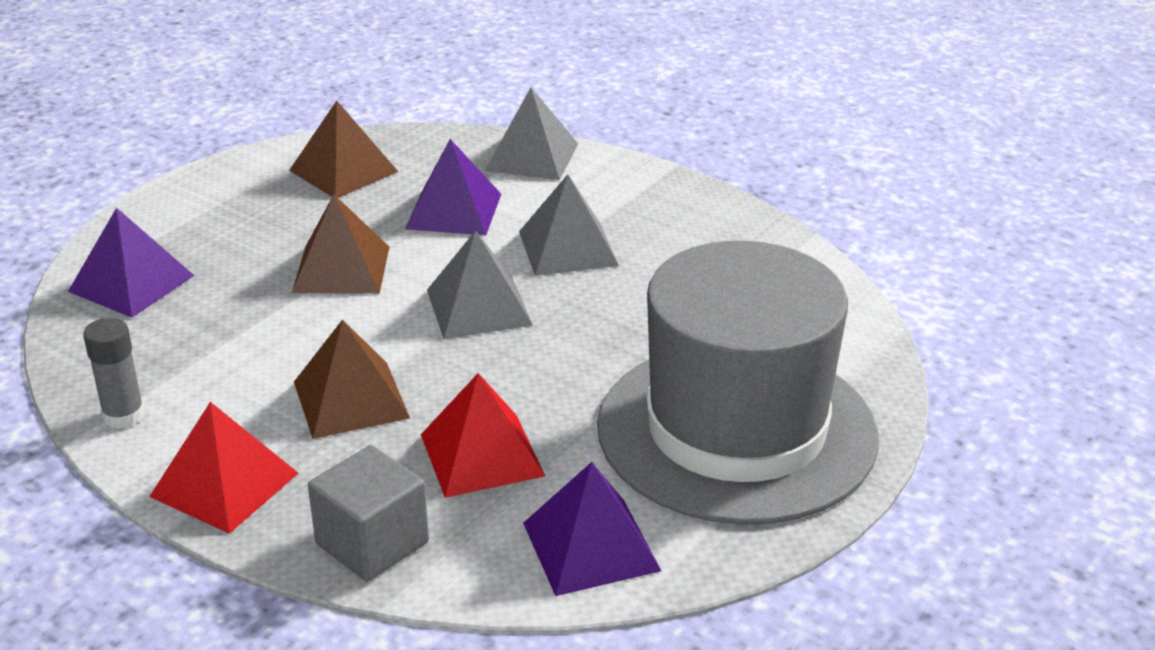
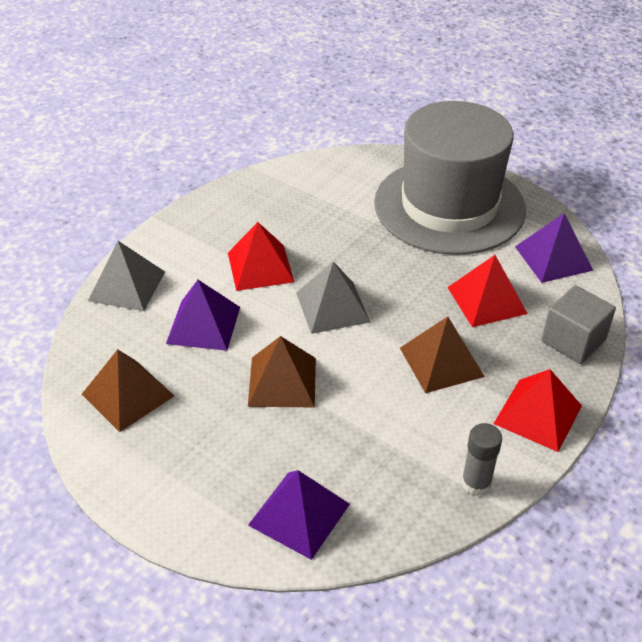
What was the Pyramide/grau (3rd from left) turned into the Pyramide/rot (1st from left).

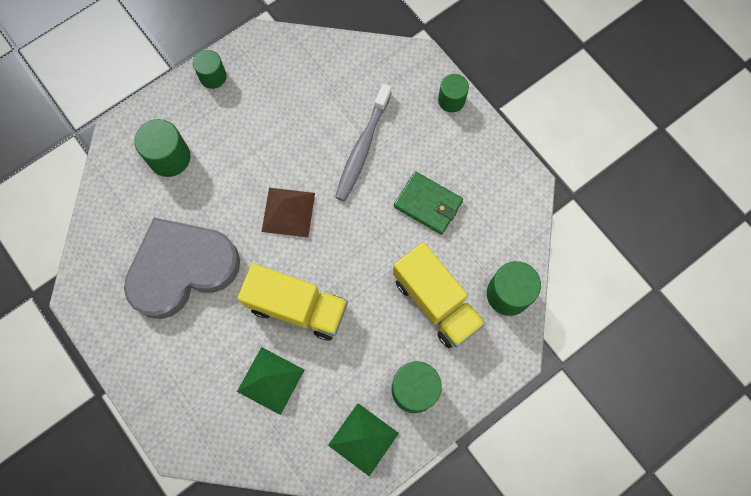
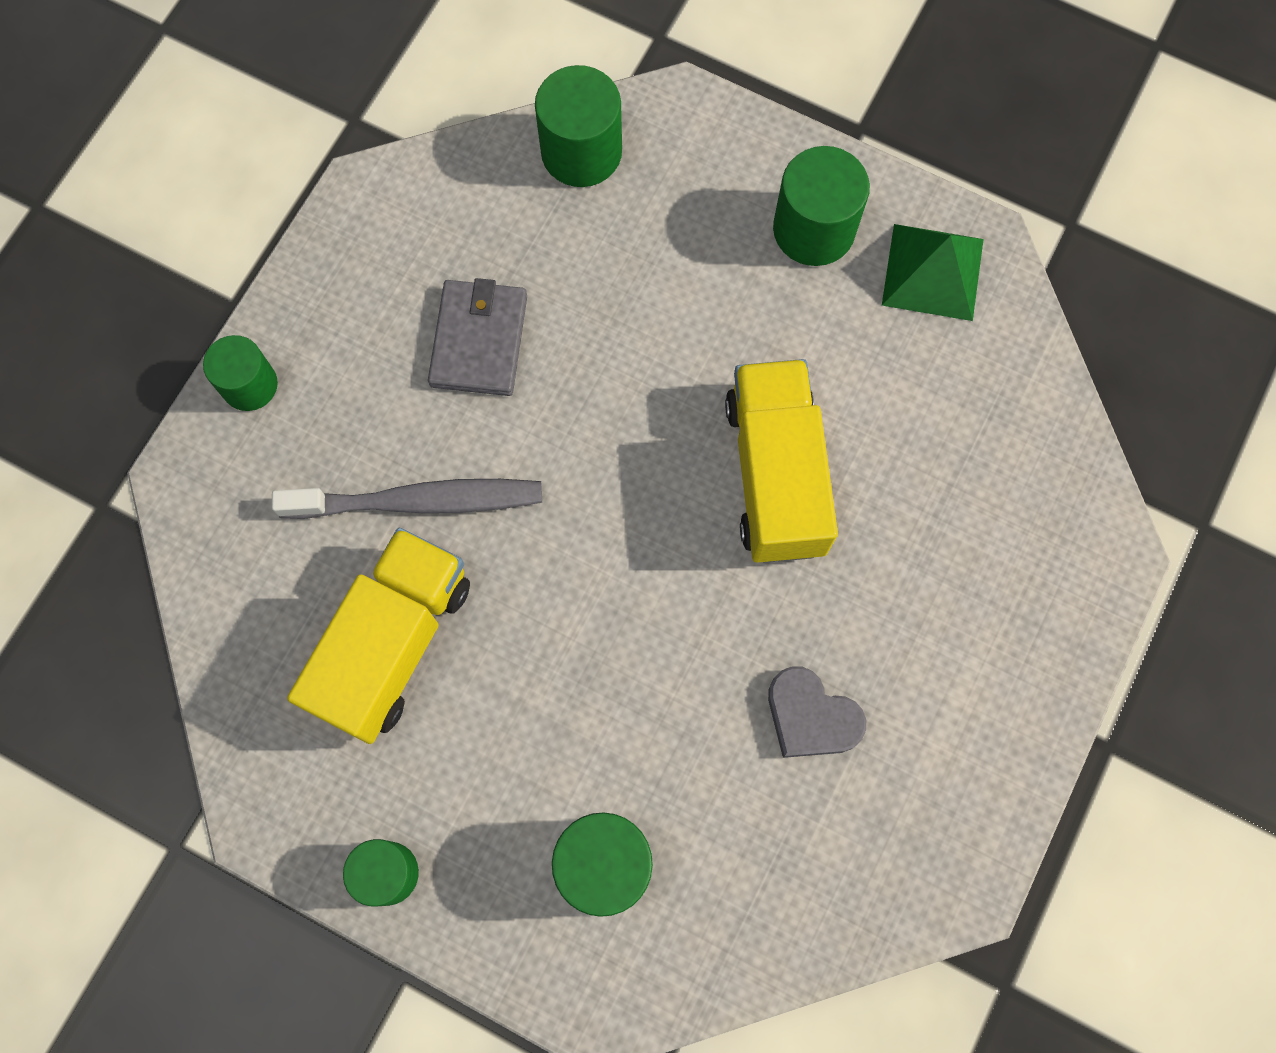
The Lastwagen/gelb (2nd from left in the first image) ended up elsewhere. What was the Geldbörse/grün turned into the Geldbörse/grau. The size of the Herz/grau changed by a factor of 0.44. The second view lost the Pyramide/grün (1st from left). The second view lost the Pyramide/braun.

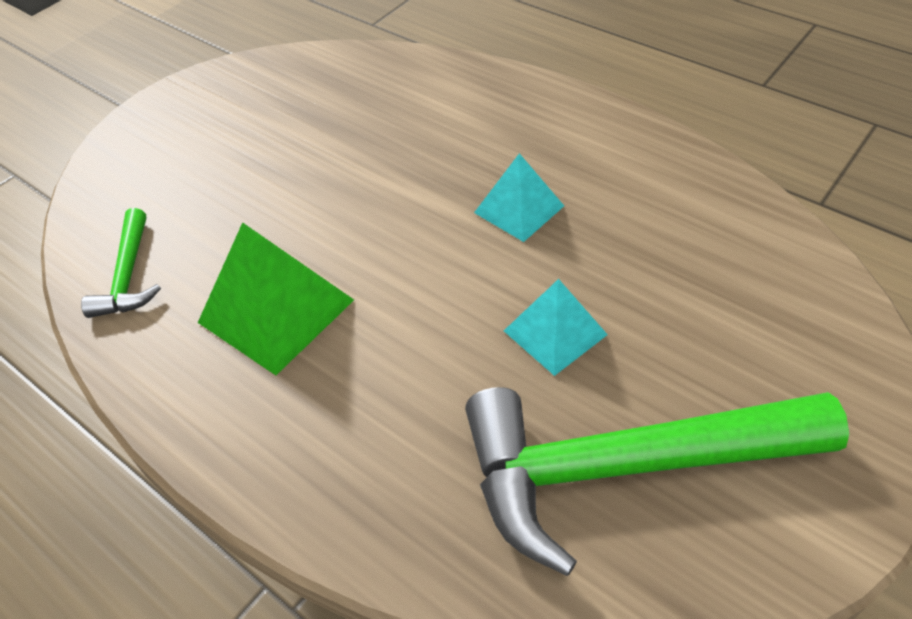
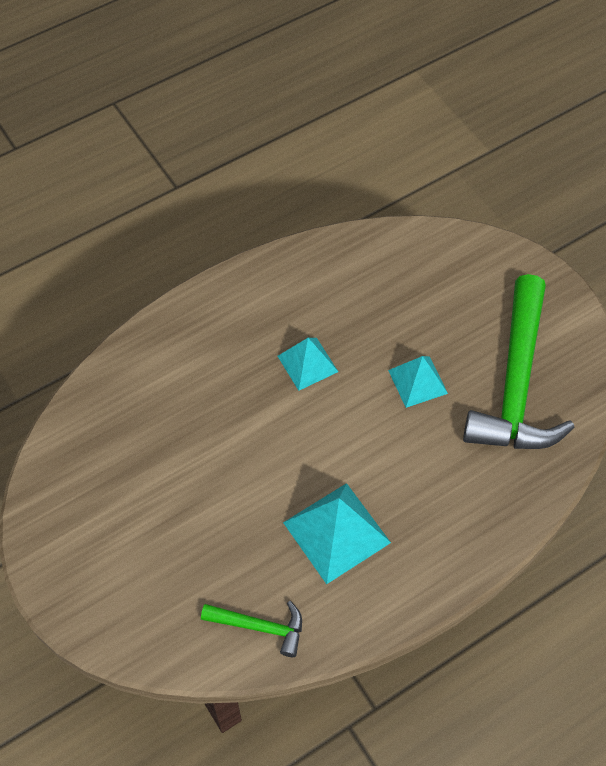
What was the Pyramide/grün turned into the Pyramide/türkis (2nd from left).

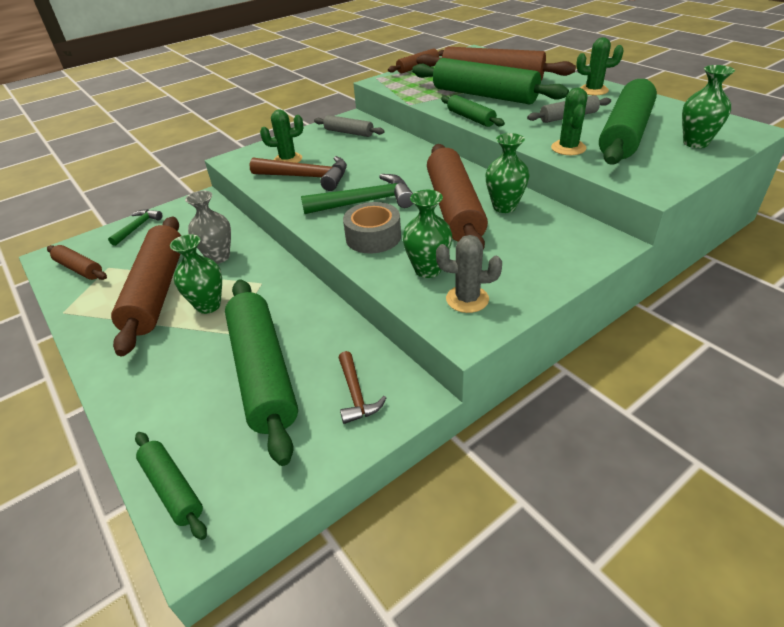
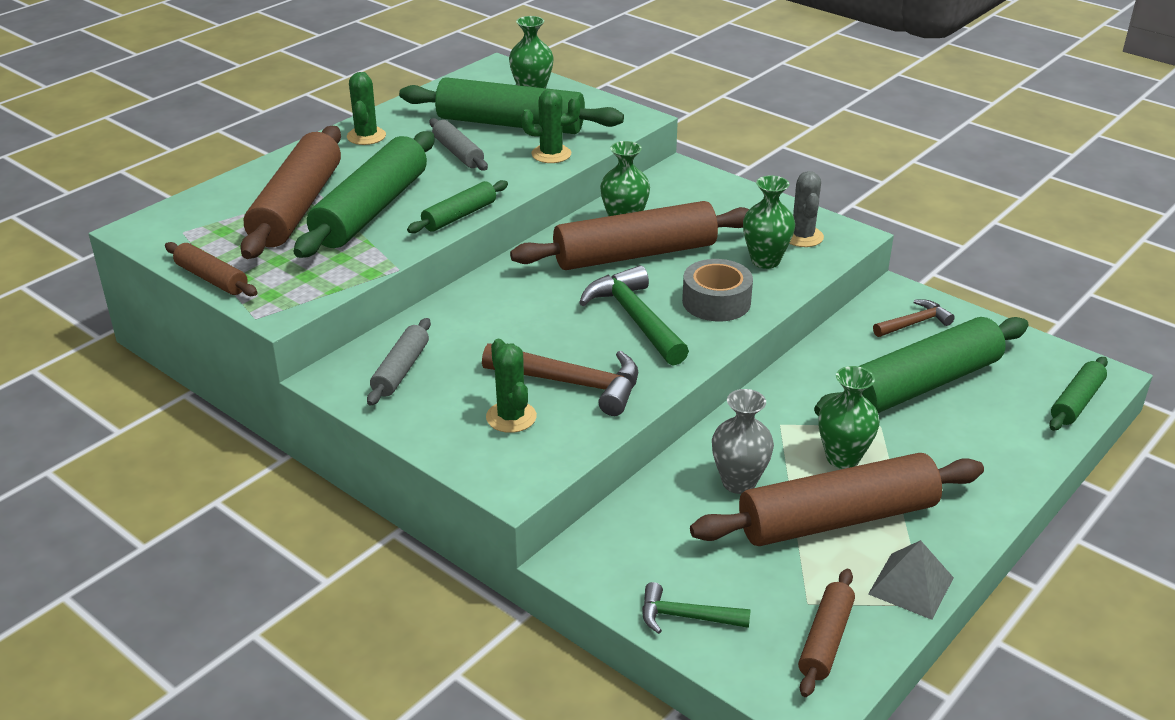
The Hammer/braun (1st from left) ended up facing another way, 105 degrees clockwise from before. The second view gained the Pyramide/grau.

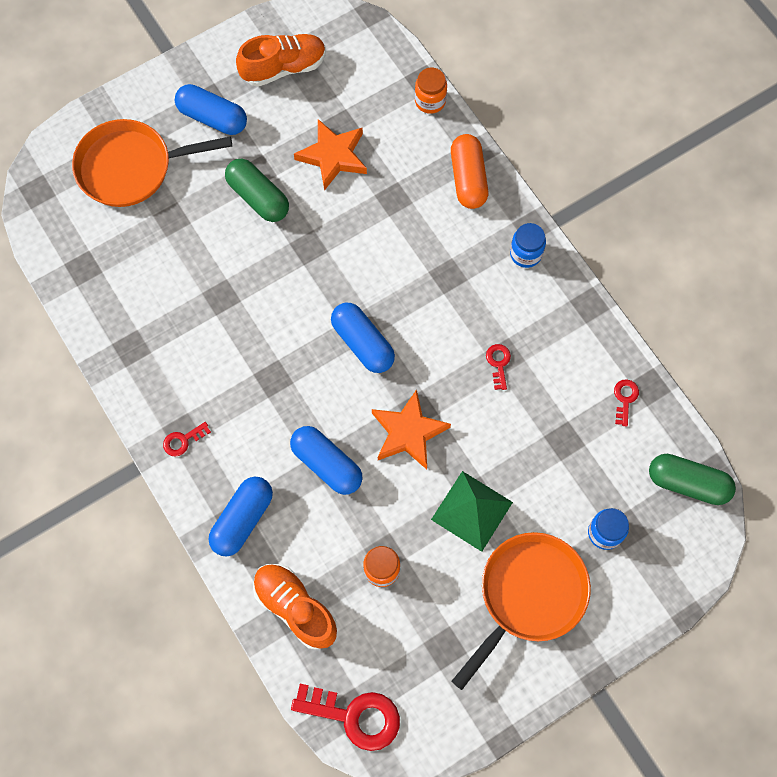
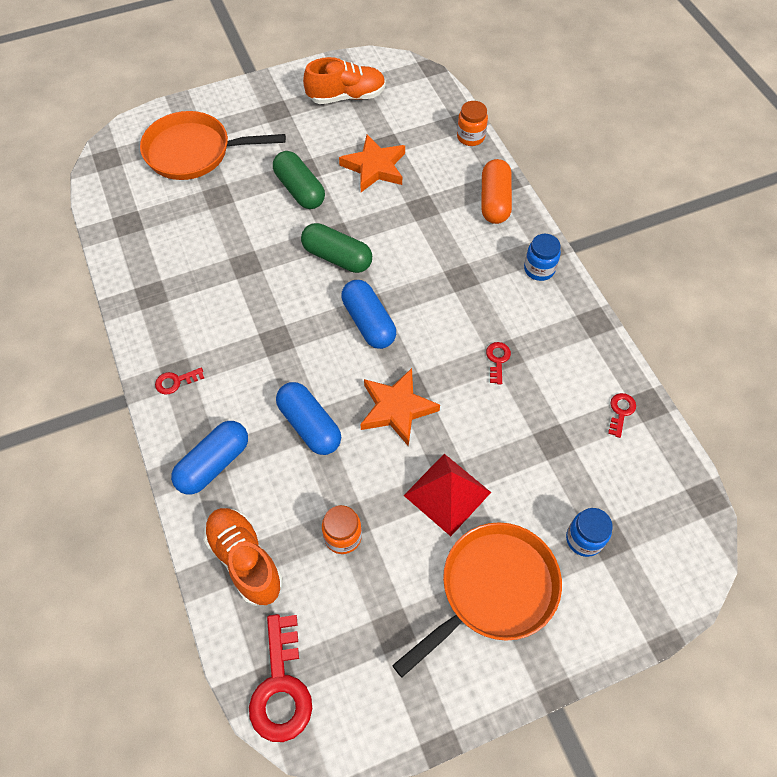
The Schlüssel/rot (2nd from left) ended up facing another way, 60 degrees clockwise from before. The Kapsel/grün (2nd from left) ended up elsewhere. What was the Pyramide/grün turned into the Pyramide/rot. The second view lost the Kapsel/blau (1st from left).

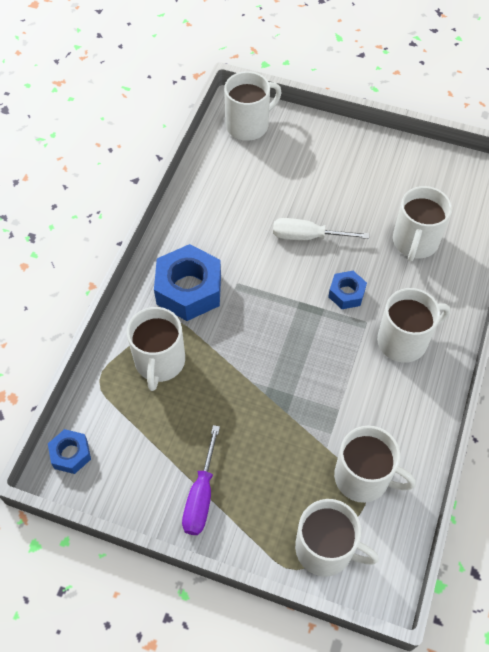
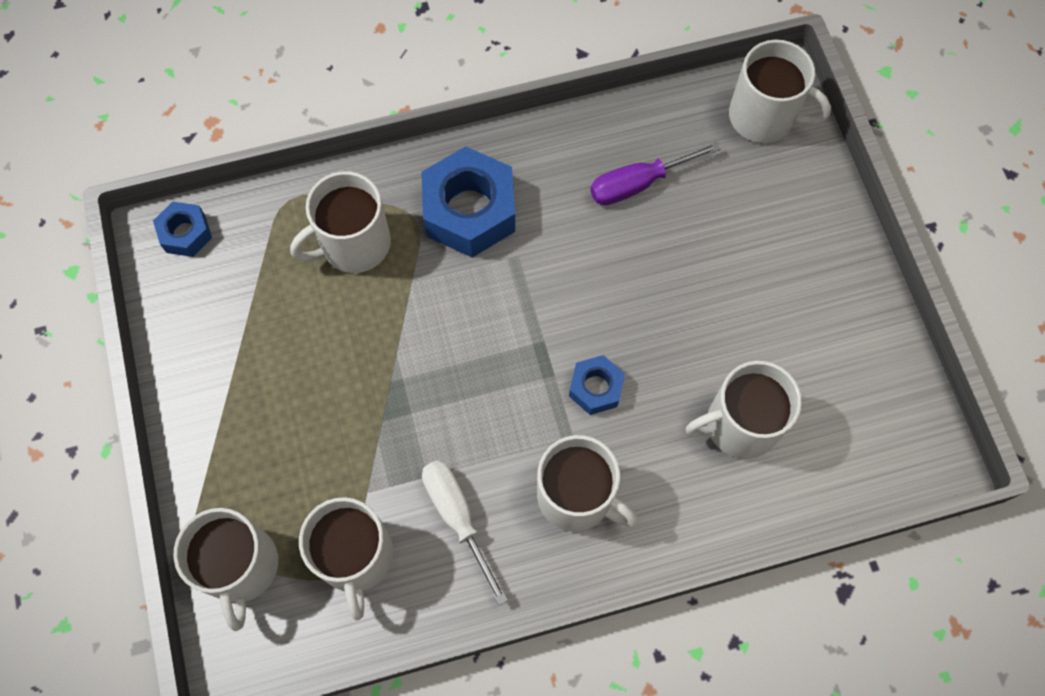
The Schraubenzieher/weiß ended up elsewhere. The Schraubenzieher/lila ended up elsewhere.

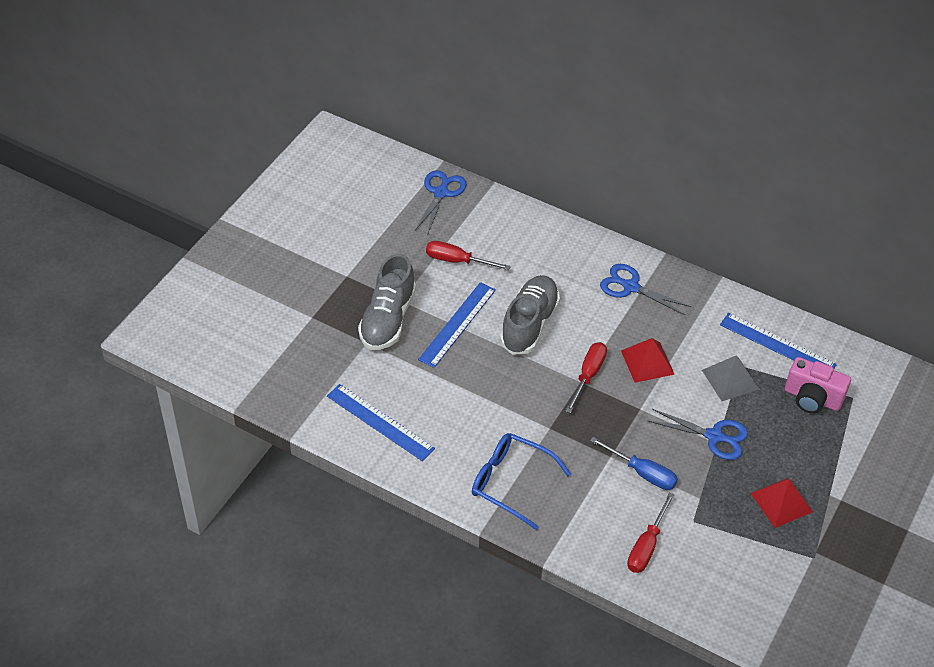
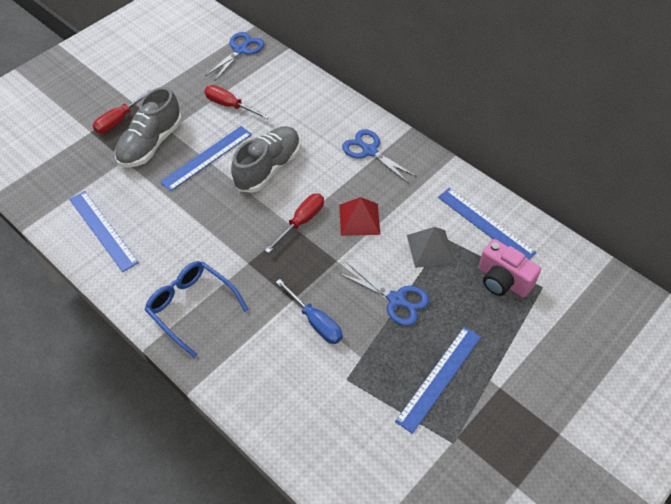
The Schraubenzieher/rot (3rd from left in the first image) ended up elsewhere. Where the Pyramide/rot (2nd from left) stood, the Lineal/blau (3rd from left) came to stand.

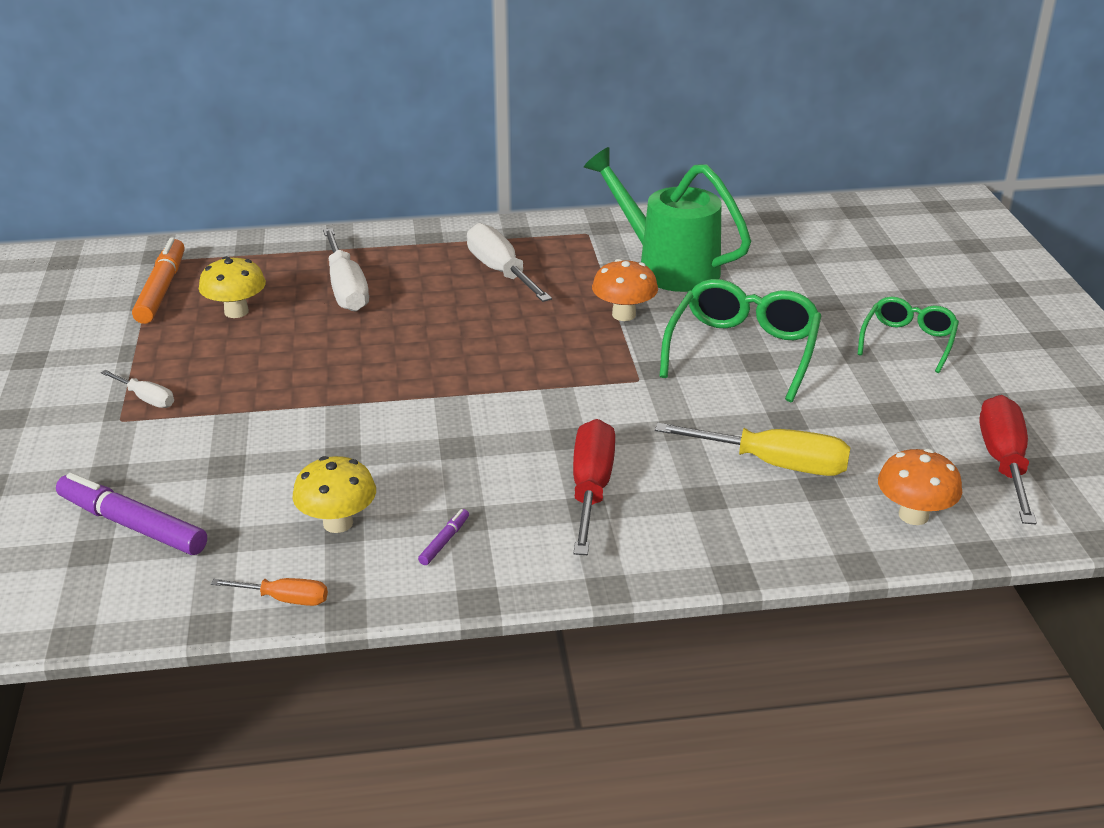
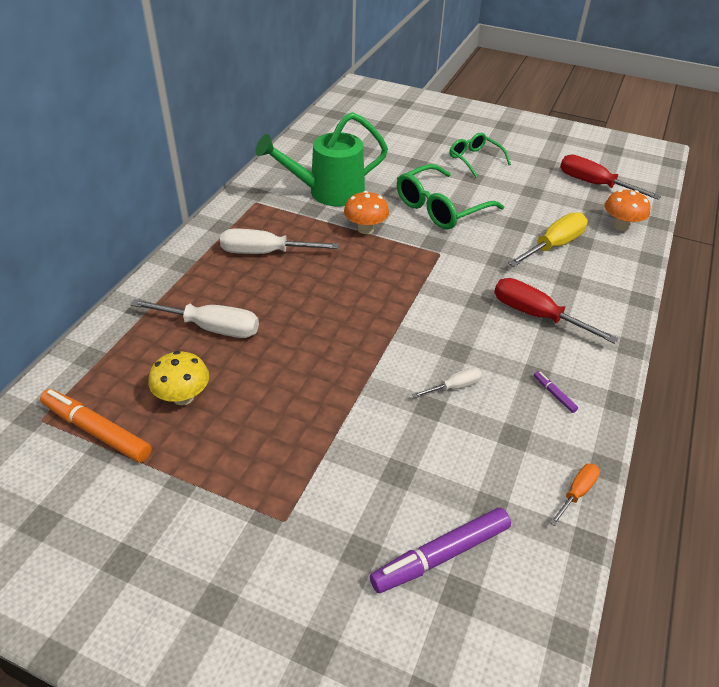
The Brille/grün (1st from left) ended up facing another way, 90 degrees counterclockwise from before. The Schraubenzieher/weiß (1st from left in the first image) ended up elsewhere. The second view lost the Pilz/gelb (2nd from left).

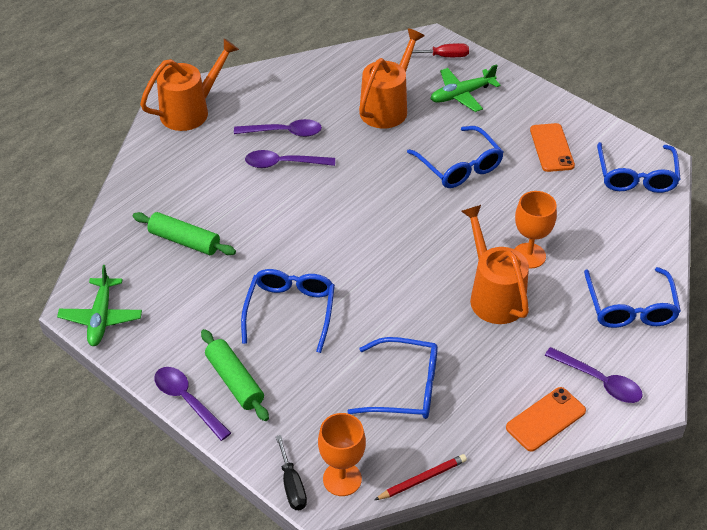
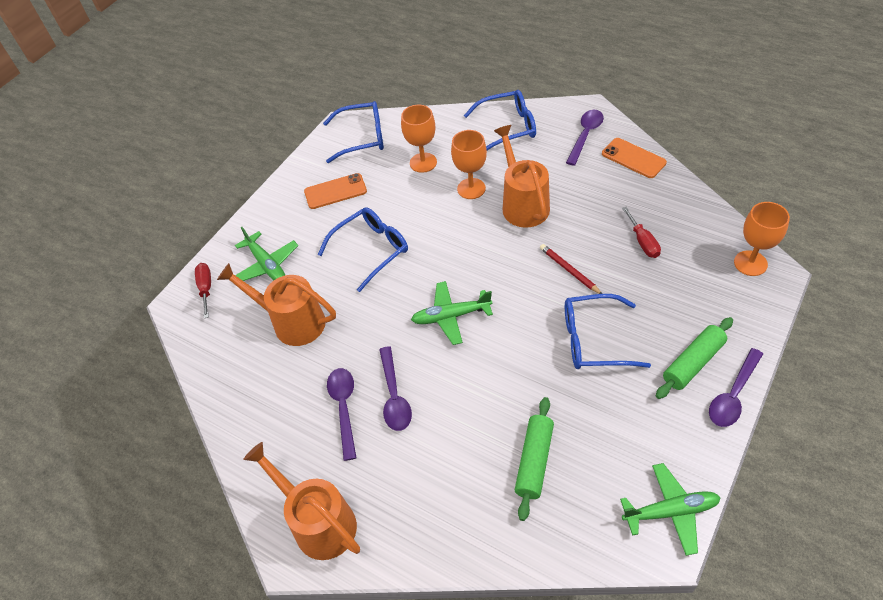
The second view gained the Kelch/orange (1st from left). The second view gained the Flugzeug/grün (2nd from left). The Gießkanne/orange (3rd from left) ended up facing another way, 105 degrees clockwise from before. The Bleistift/rot ended up elsewhere. Where the Brille/blau (2nd from left) stood, the Schraubenzieher/rot (2nd from left) came to stand. The second view lost the Schraubenzieher/schwarz.

